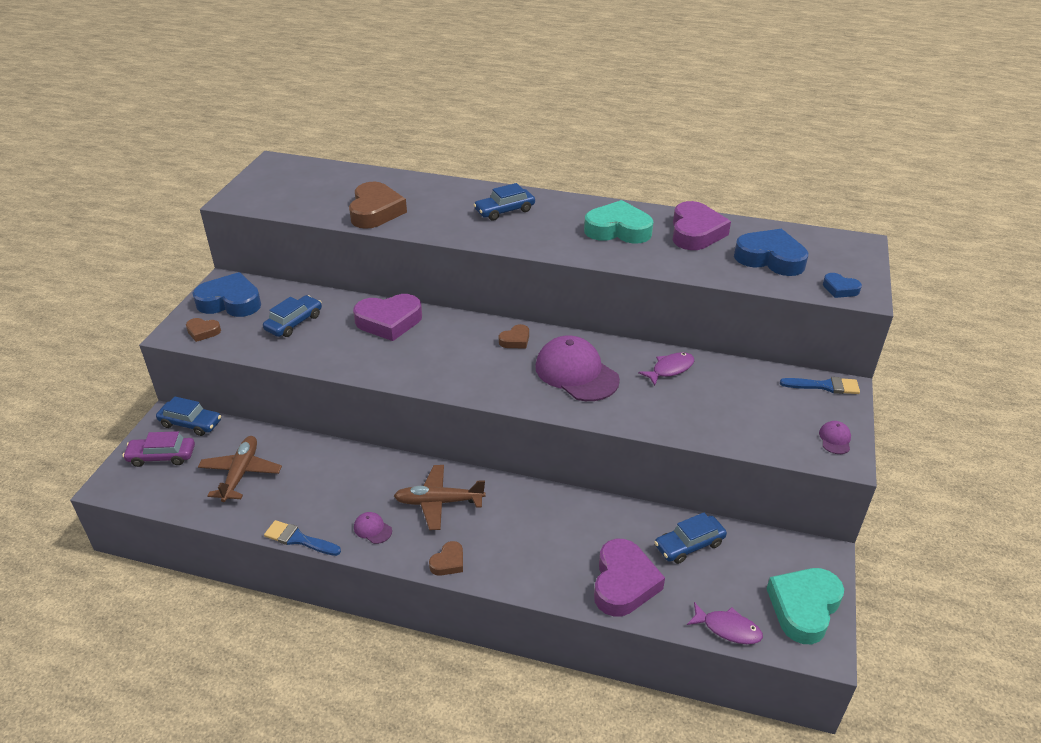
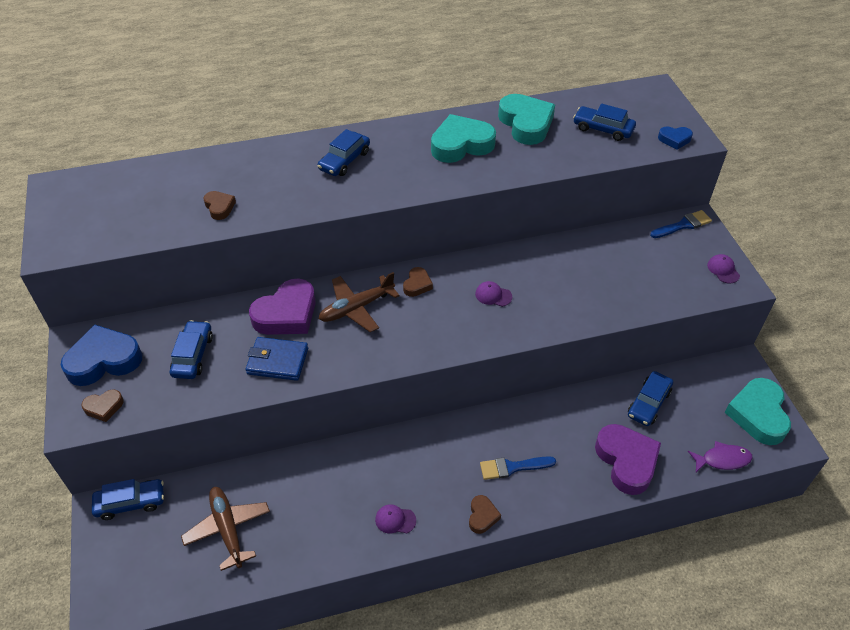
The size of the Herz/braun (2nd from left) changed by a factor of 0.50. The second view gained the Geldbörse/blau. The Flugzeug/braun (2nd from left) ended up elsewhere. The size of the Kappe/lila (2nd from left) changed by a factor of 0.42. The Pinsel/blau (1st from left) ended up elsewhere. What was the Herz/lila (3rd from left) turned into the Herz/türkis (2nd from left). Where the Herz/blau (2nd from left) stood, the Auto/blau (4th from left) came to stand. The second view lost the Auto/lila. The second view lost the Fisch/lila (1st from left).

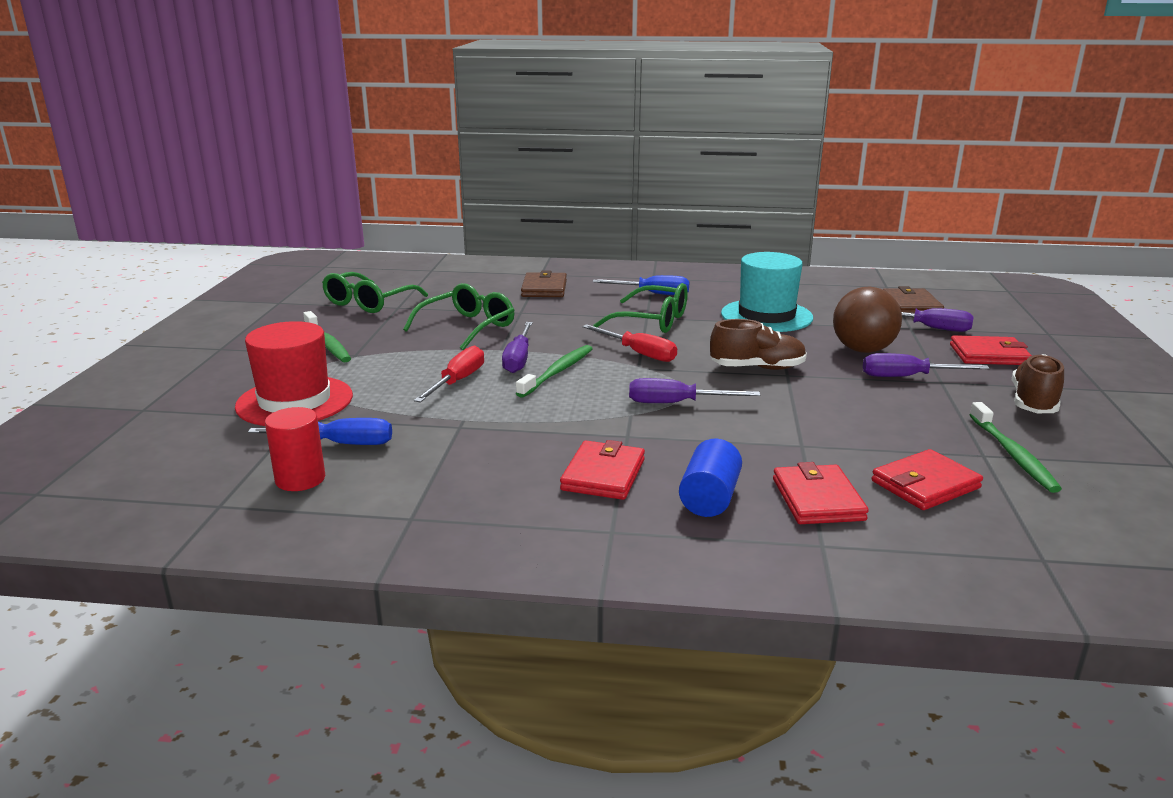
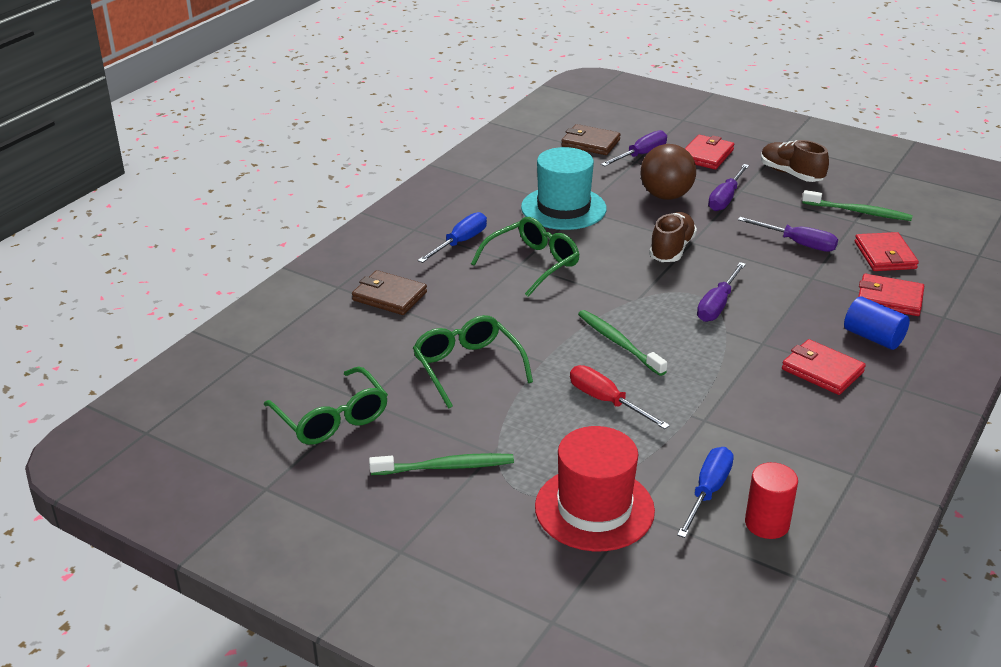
The Schraubenzieher/lila (1st from left in the first image) ended up elsewhere. The second view lost the Schraubenzieher/rot (2nd from left).

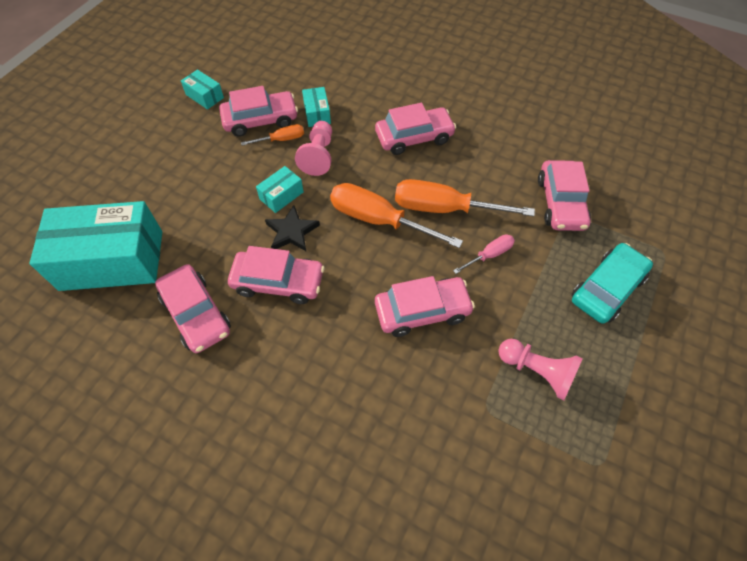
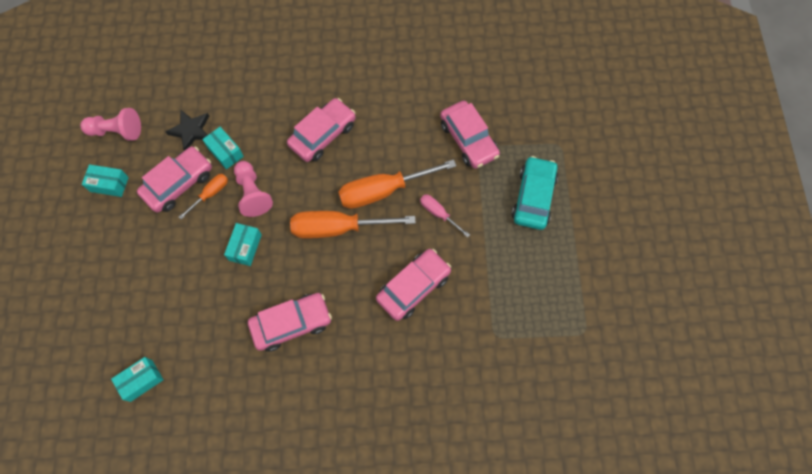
The Bauer/rosa (2nd from left in the first image) ended up elsewhere. The size of the Schachtel/türkis (1st from left in the first image) changed by a factor of 0.43. The Stern/schwarz ended up elsewhere. The Schraubenzieher/rosa ended up facing another way, 75 degrees counterclockwise from before. The second view lost the Auto/rosa (1st from left).

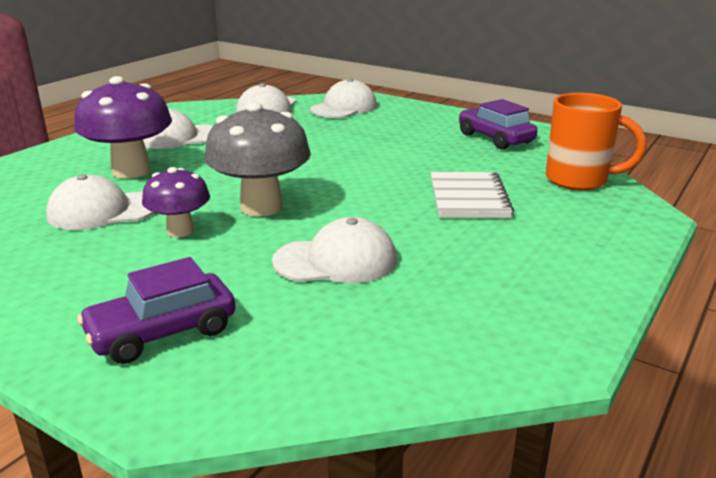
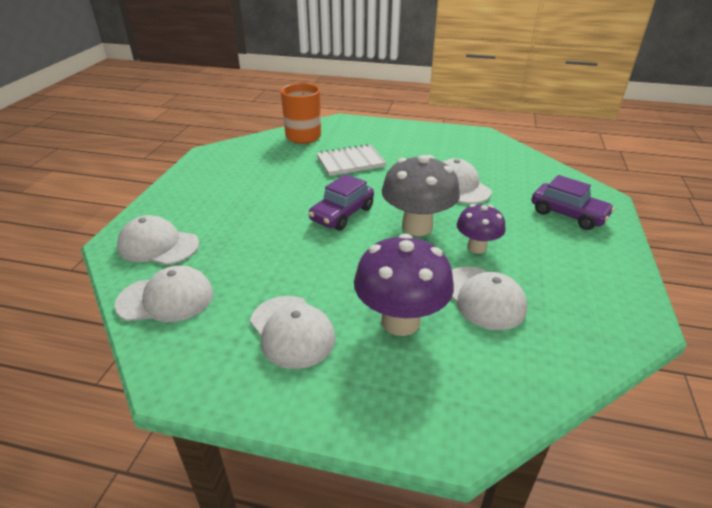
The Auto/lila (2nd from left in the first image) ended up elsewhere.

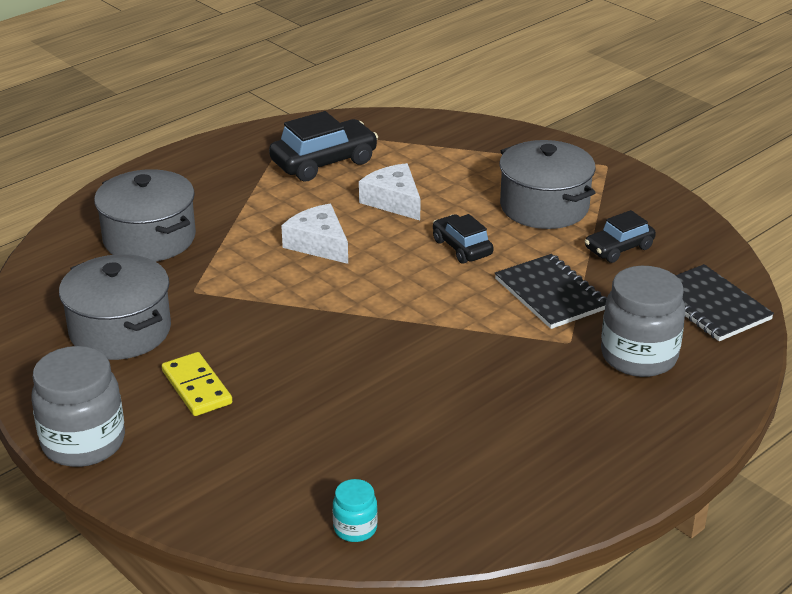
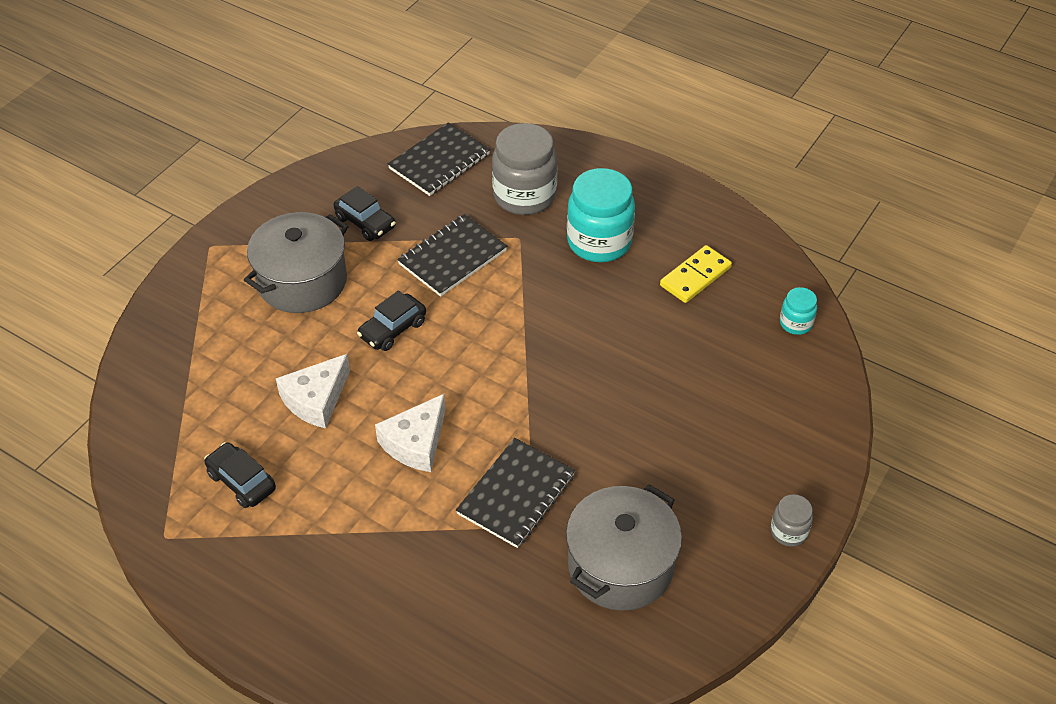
The size of the Auto/schwarz (1st from left) changed by a factor of 0.62. The second view gained the Notizbuch/schwarz (3rd from left). The second view gained the Einmachglas/türkis (1st from left). The Dominostein/gelb ended up elsewhere. The size of the Einmachglas/grau (1st from left in the first image) changed by a factor of 0.49. The second view lost the Kochtopf/grau (2nd from left).

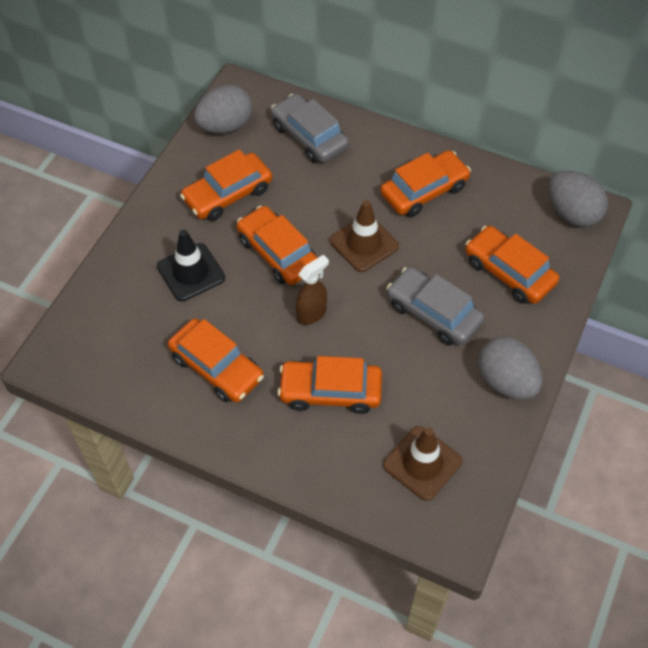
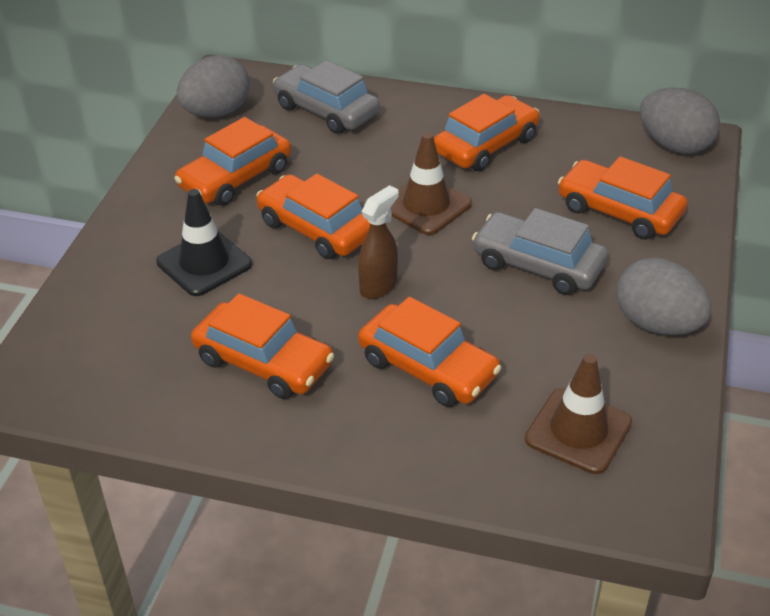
The Auto/orange (4th from left) ended up facing another way, 135 degrees counterclockwise from before.

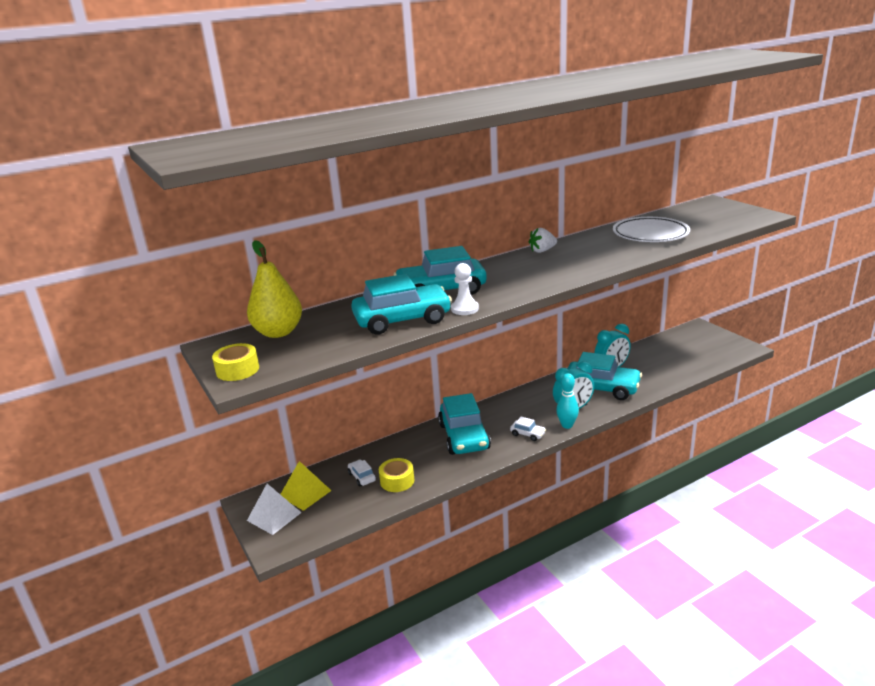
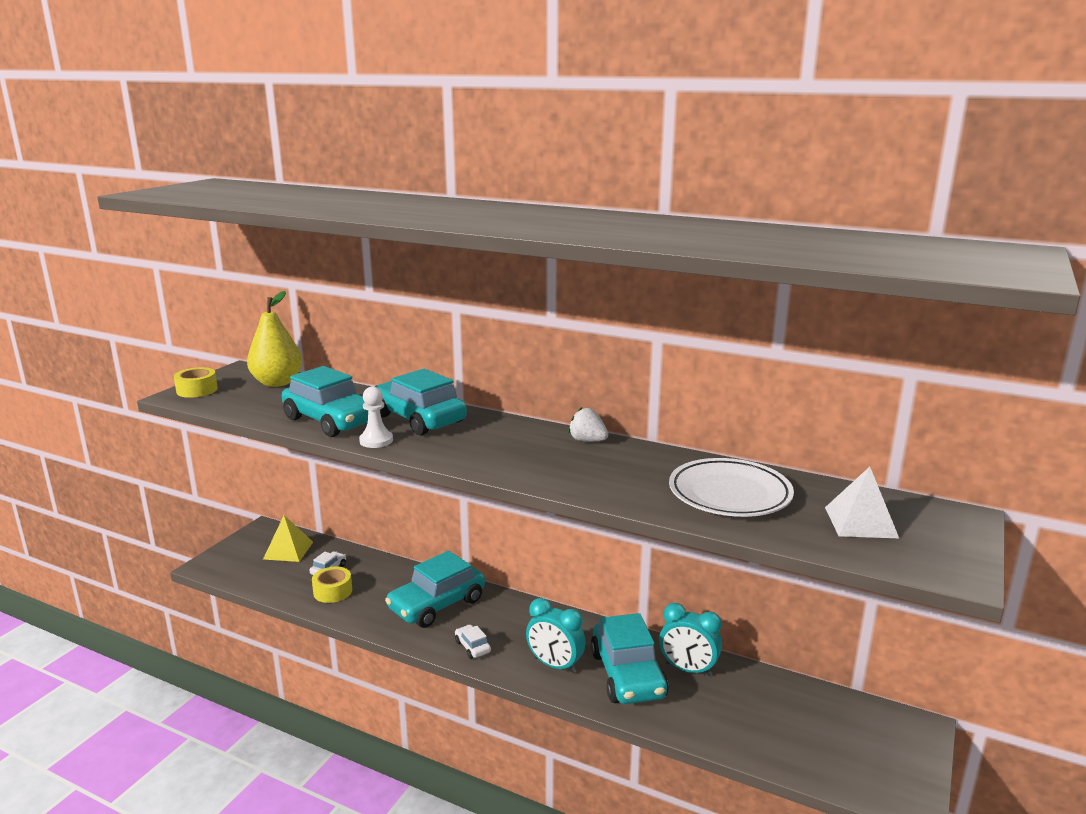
The Auto/weiß (2nd from left) ended up facing another way, 150 degrees clockwise from before. The Pyramide/weiß ended up elsewhere. The second view lost the Bowlingkegel/türkis.

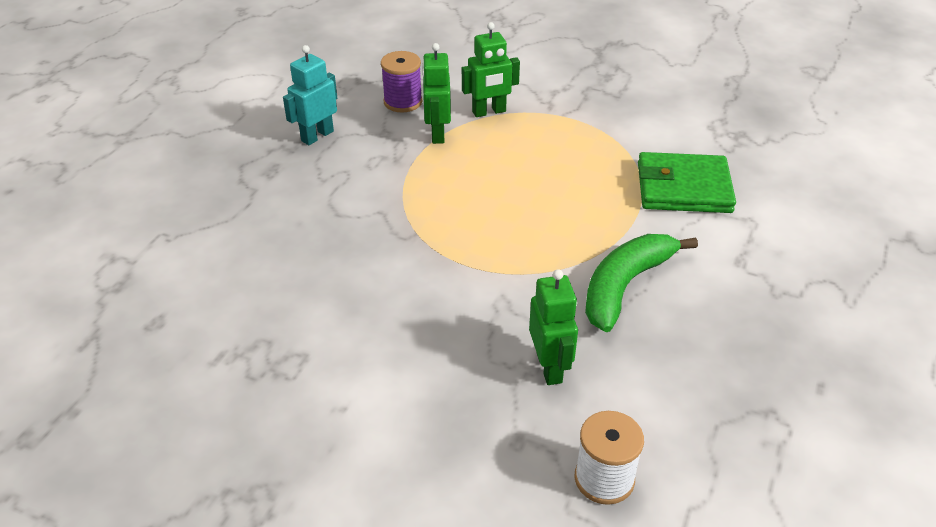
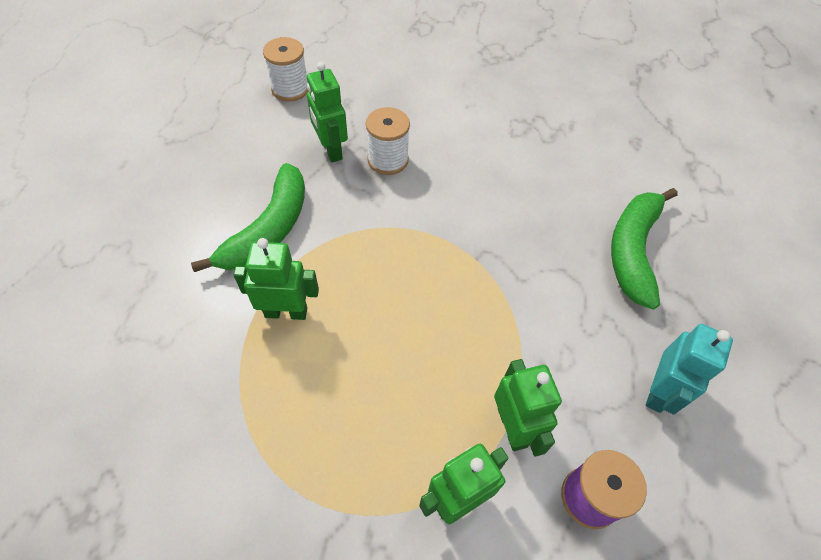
The second view gained the Roboter/grün (1st from left). The second view gained the Garnrolle/weiß (2nd from left). The second view gained the Banane/grün (2nd from left). The second view lost the Geldbörse/grün.

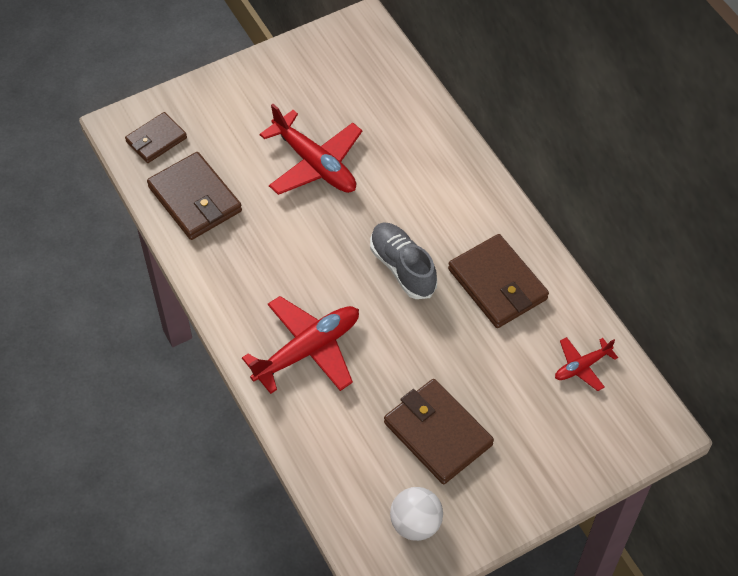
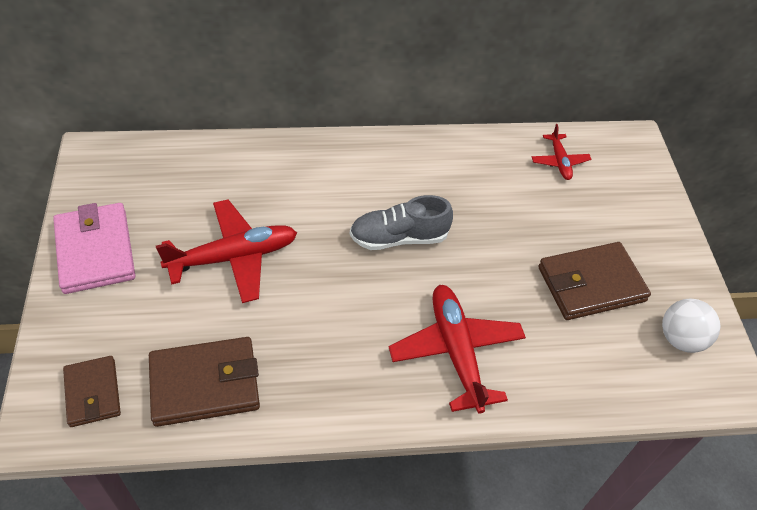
The second view gained the Geldbörse/rosa. The second view lost the Geldbörse/braun (4th from left).

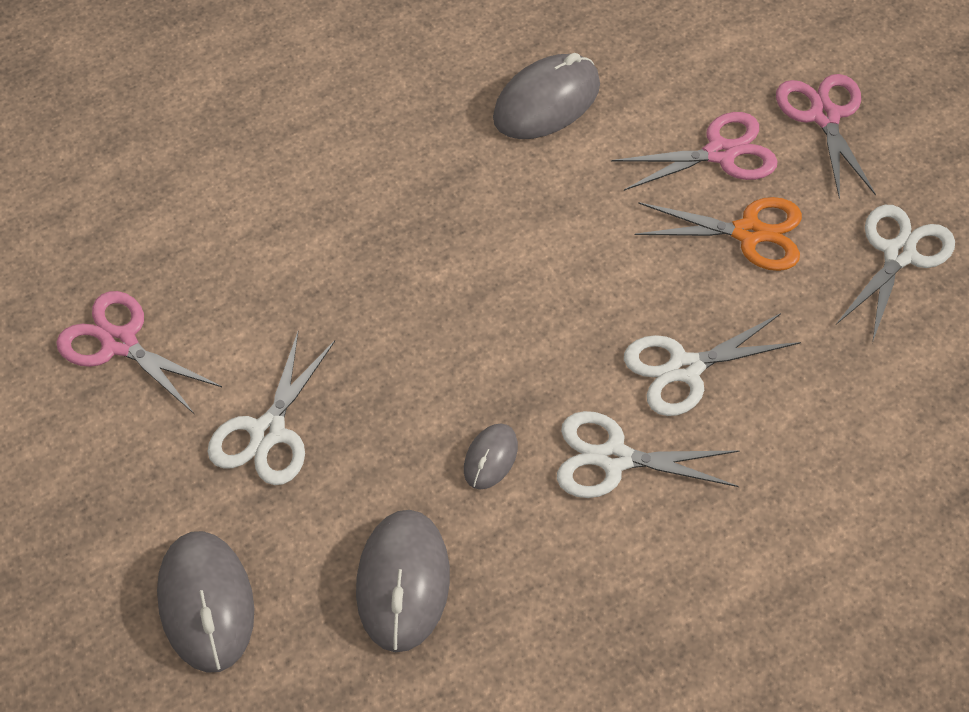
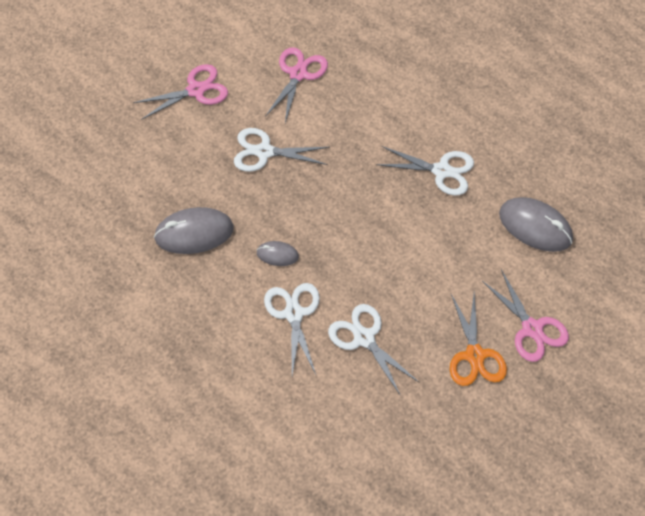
The Schere/rosa (3rd from left in the first image) ended up elsewhere. The Schere/weiß (4th from left) ended up elsewhere. The second view lost the Computermaus/grau (1st from left).

